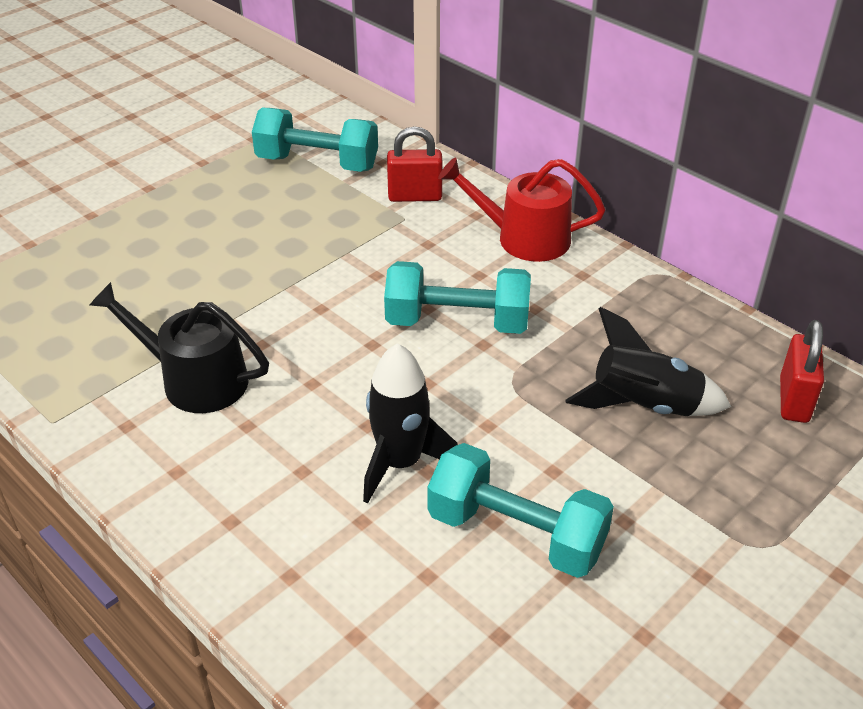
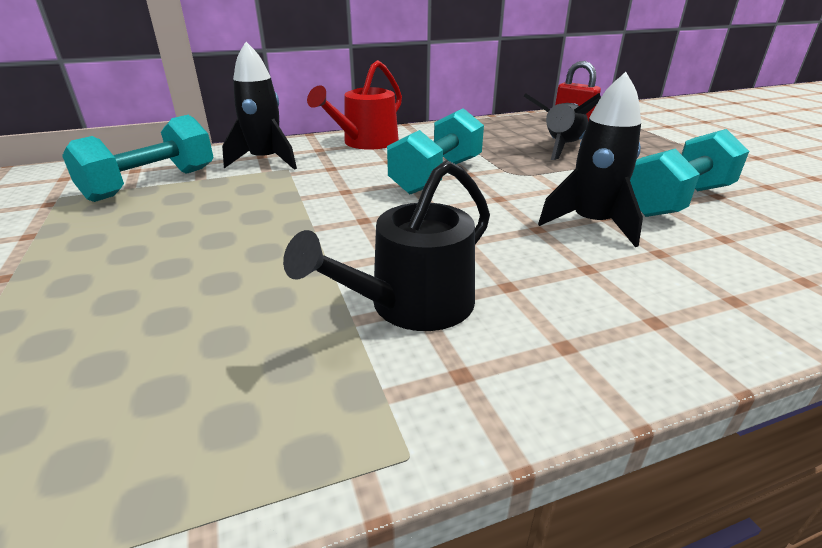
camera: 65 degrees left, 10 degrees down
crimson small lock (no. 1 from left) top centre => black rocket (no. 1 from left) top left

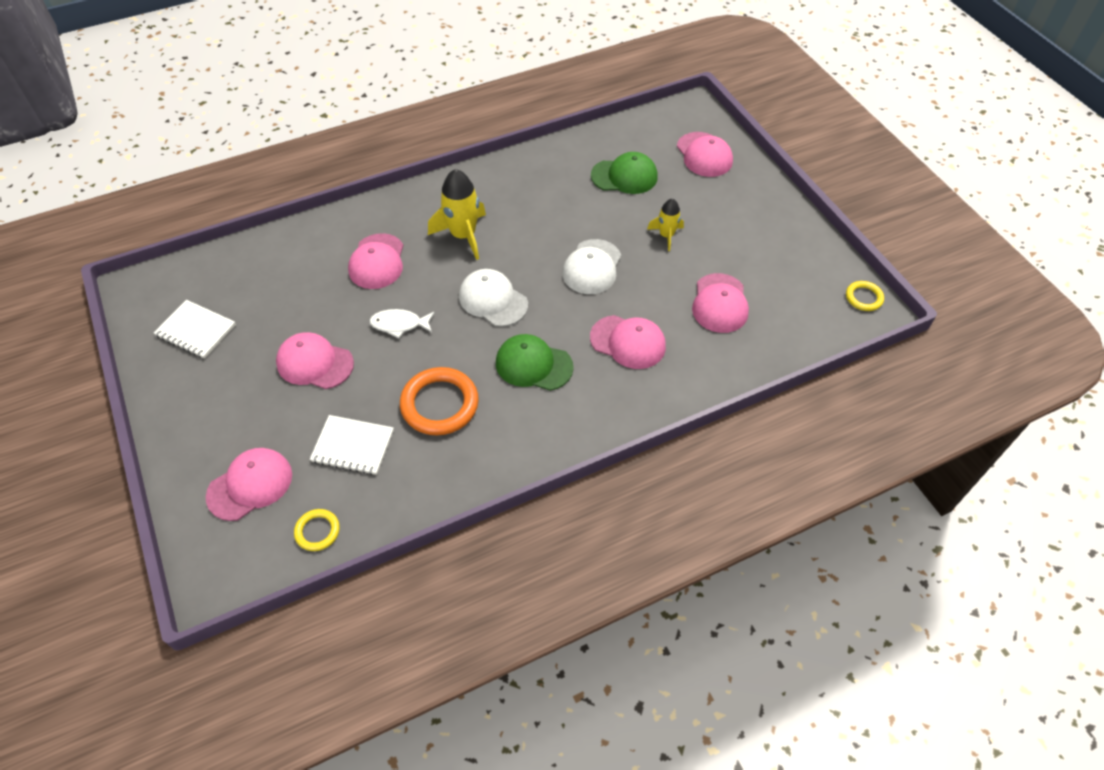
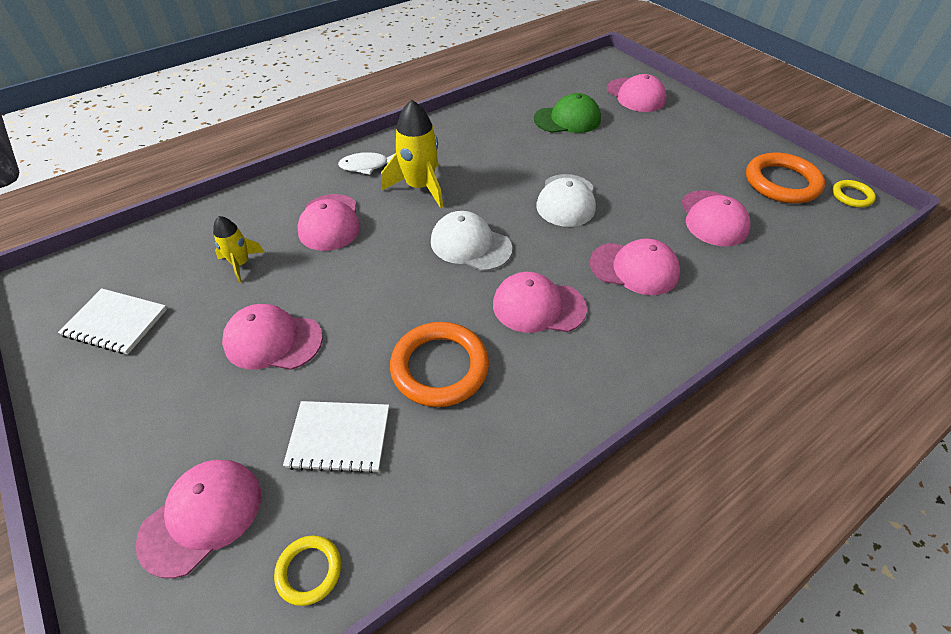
camera: 10 degrees left, 5 degrees down
yellow rocket (no. 2 from left in the first image) top centre => yellow rocket (no. 1 from left) middle left, relocated
white fish figure centre => white fish figure top centre, relocated
emerald cap (no. 1 from left) centre => rosy cap (no. 4 from left) centre
nothing => orange torus (no. 2 from left) top right

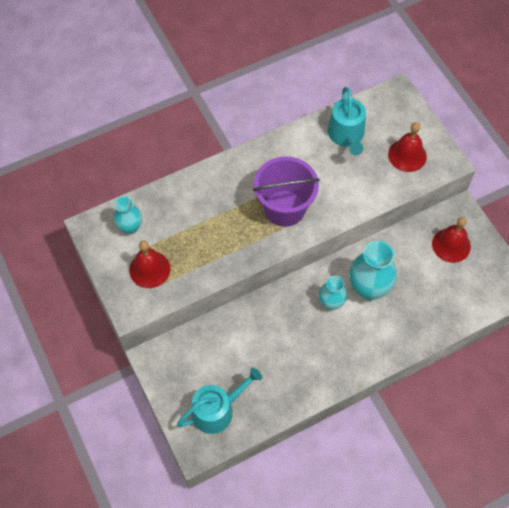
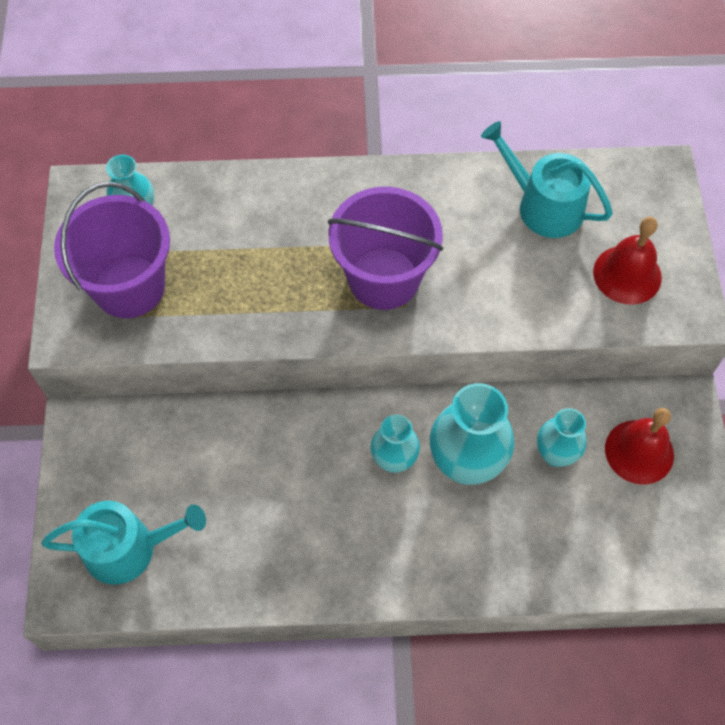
camera: 25 degrees right, 0 degrees up
turquoise watering can (no. 2 from left) top right, 105 degrees clockwise
crimson bell (no. 1 from left) middle left => violet bucket (no. 1 from left) middle left
nothing => turquoise tall vase (no. 4 from left) middle right

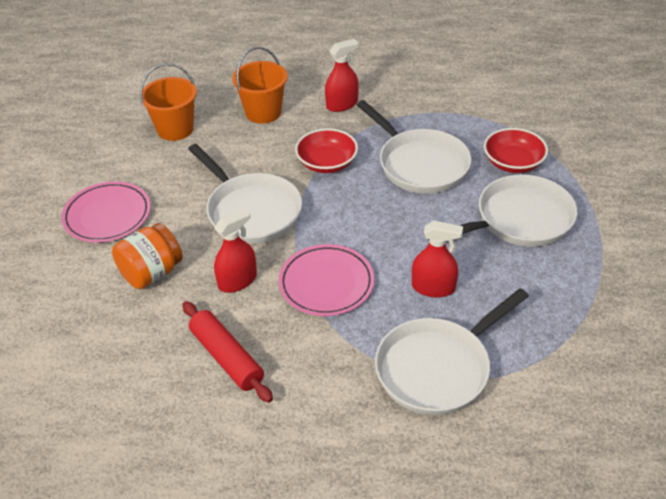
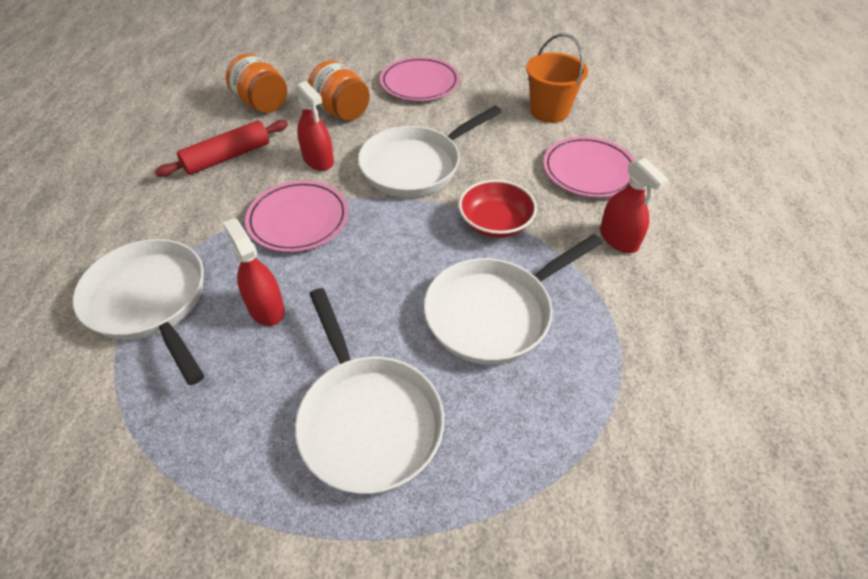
camera: 90 degrees right, 5 degrees up
orange bucket (no. 2 from left) top centre => rosy flat dish (no. 3 from left) top right
crimson deep dish (no. 2 from left) top right => nothing
crimson sprayer (no. 3 from left in the first image) centre => crimson sprayer (no. 1 from left) middle left, 135 degrees clockwise
nothing => orange jam jar (no. 1 from left) top left

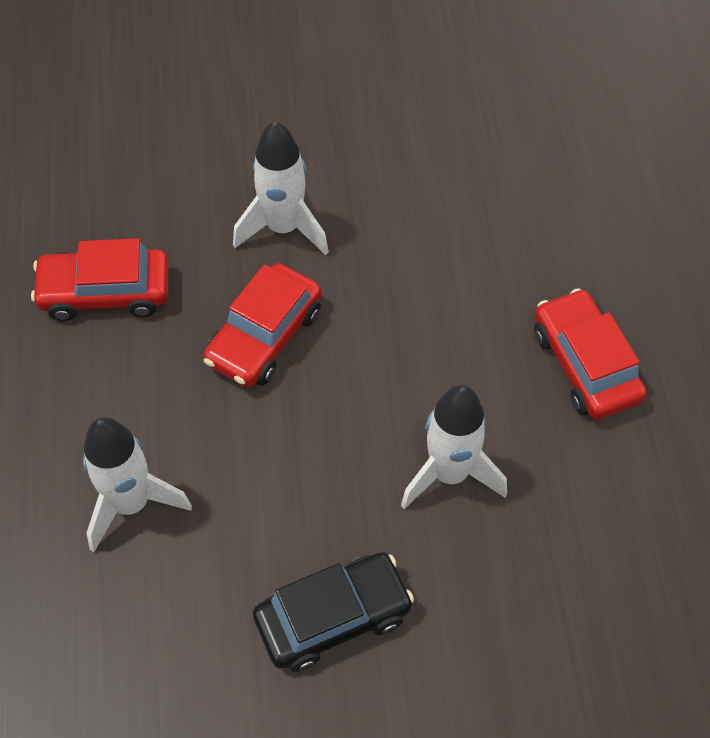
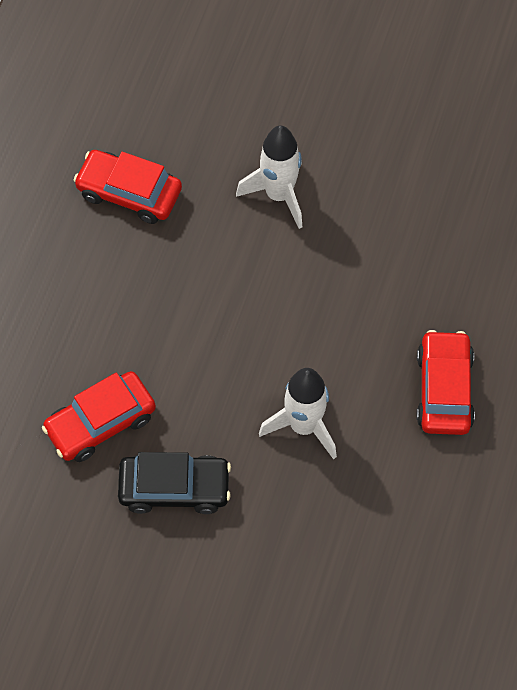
camera: 25 degrees right, 5 degrees up
crimson automobile (no. 2 from left in the first image) centre => crimson automobile (no. 1 from left) middle left, relocated
white rocket (no. 1 from left) middle left => nothing

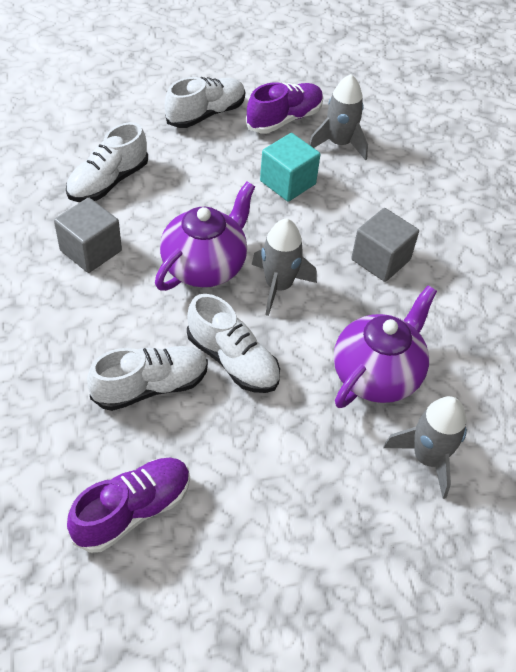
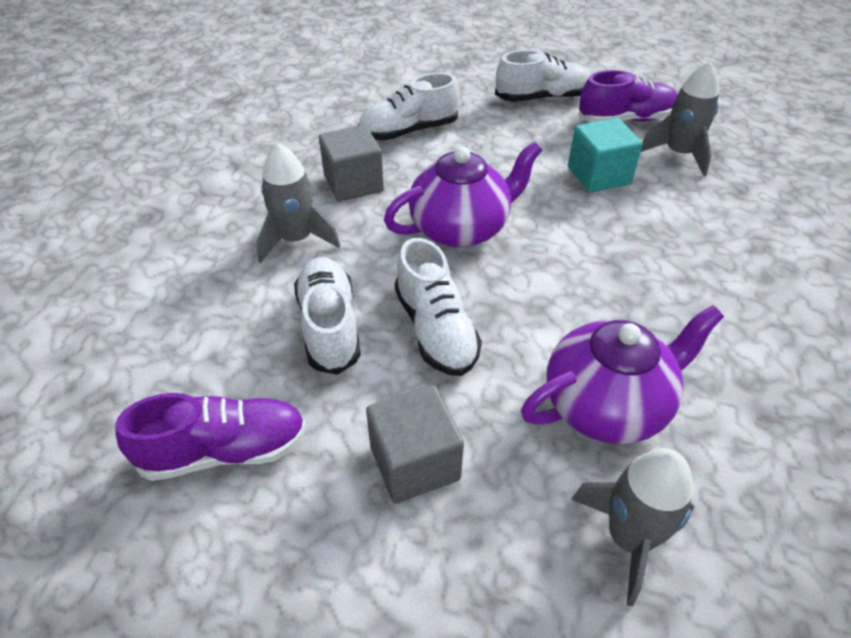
camera: 30 degrees right, 5 degrees down
ash-grey cube (no. 2 from left) middle right => ash-grey cube (no. 2 from left) bottom centre, relocated
ash-grey rocket (no. 1 from left) centre => ash-grey rocket (no. 1 from left) top centre, relocated
white lace-up shoe (no. 2 from left in the first image) middle left => white lace-up shoe (no. 1 from left) centre, 105 degrees counterclockwise

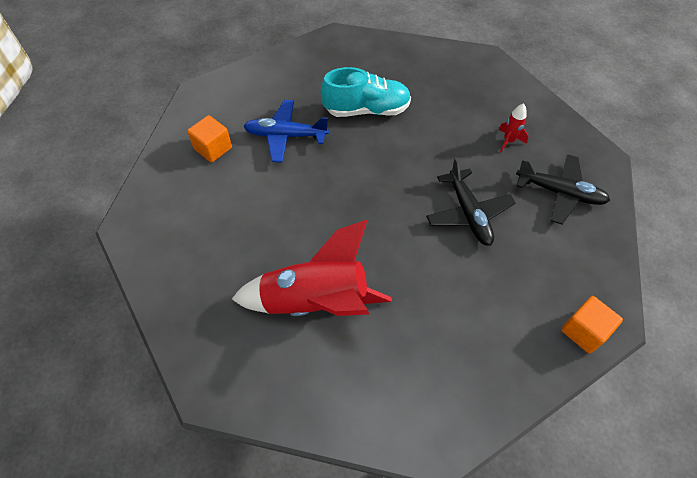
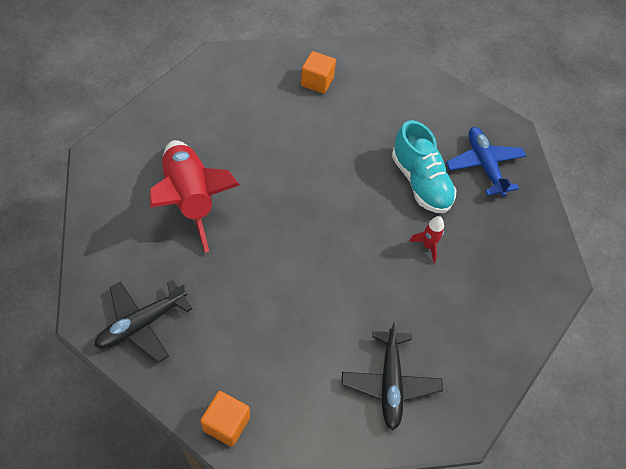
camera: 65 degrees right, 0 degrees up
cobalt toy plane top centre => cobalt toy plane middle right, relocated
crimson rocket (no. 2 from left) top right => crimson rocket (no. 2 from left) middle right, relocated
black toy plane (no. 1 from left) middle right => black toy plane (no. 1 from left) bottom left, relocated

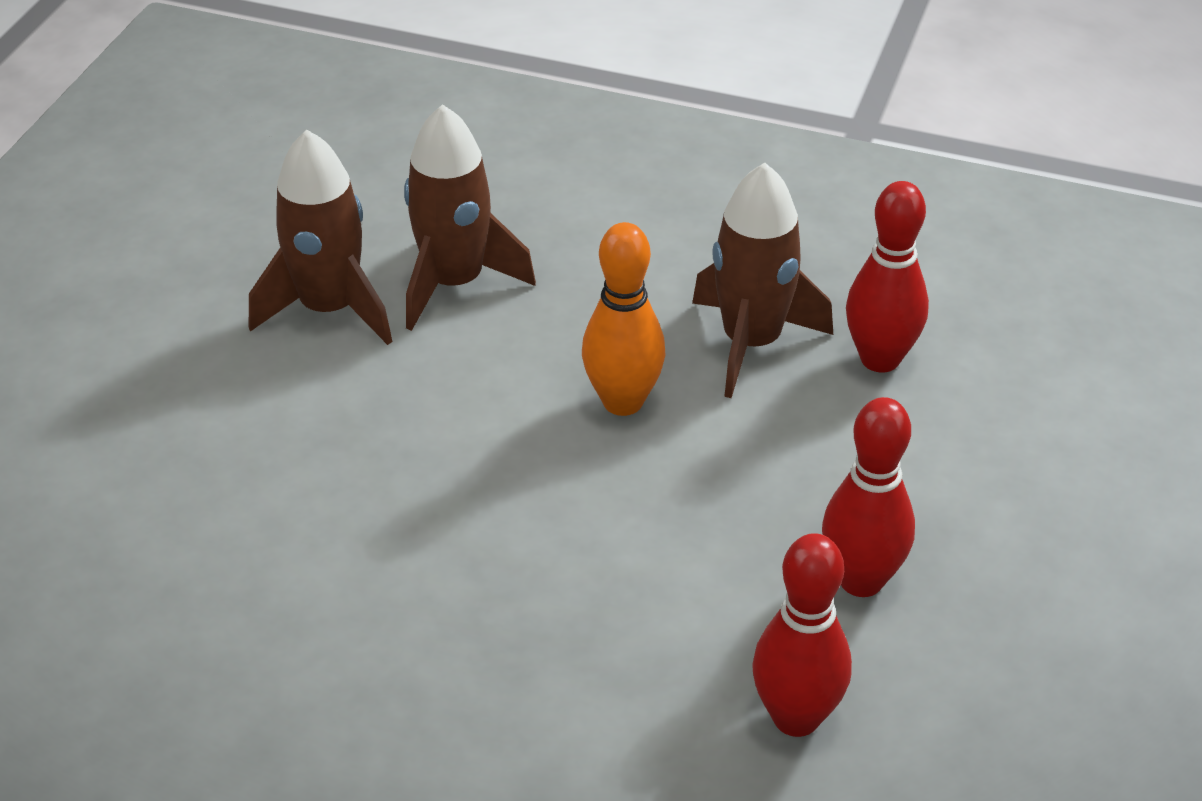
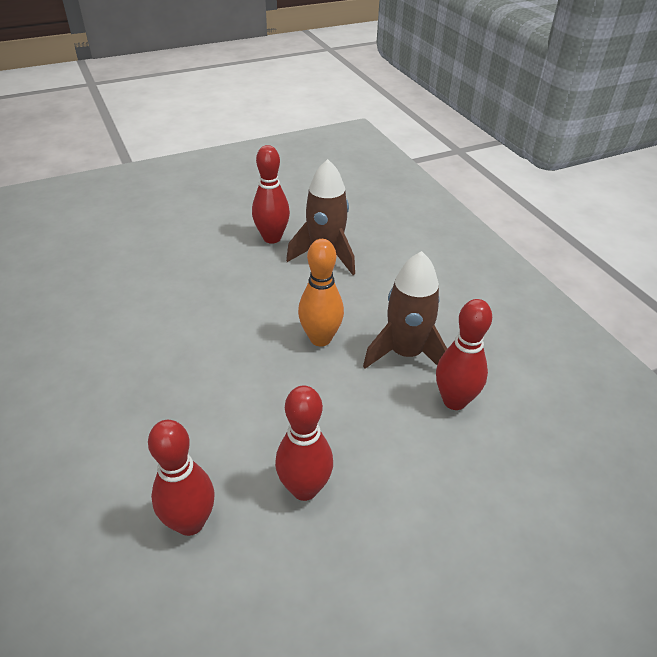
camera: 45 degrees right, 0 degrees up
russet rocket (no. 1 from left) top left => crimson bowling pin (no. 2 from left) top centre

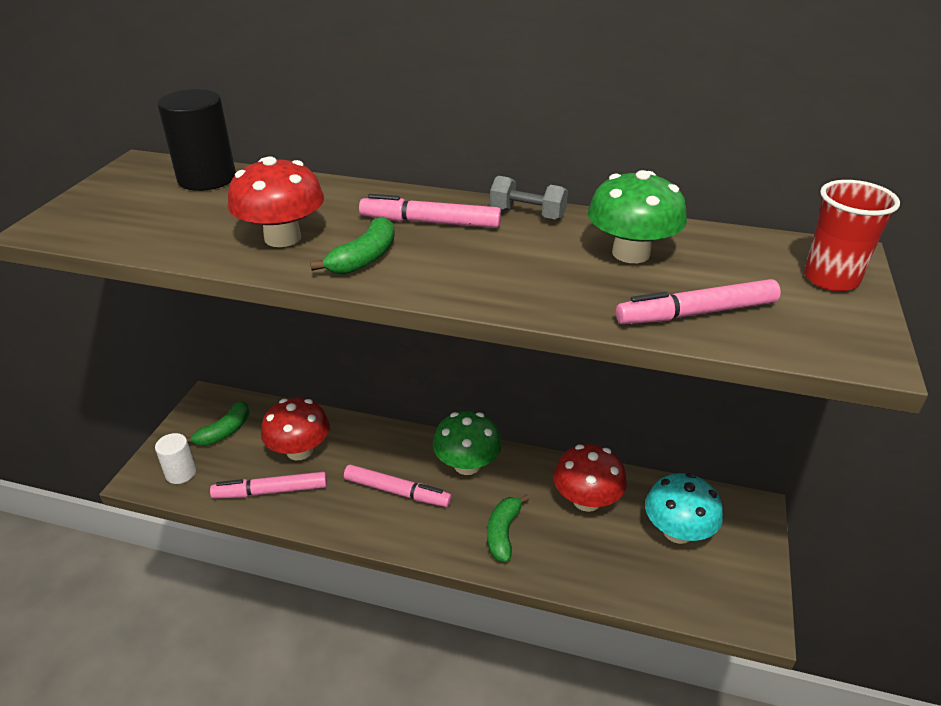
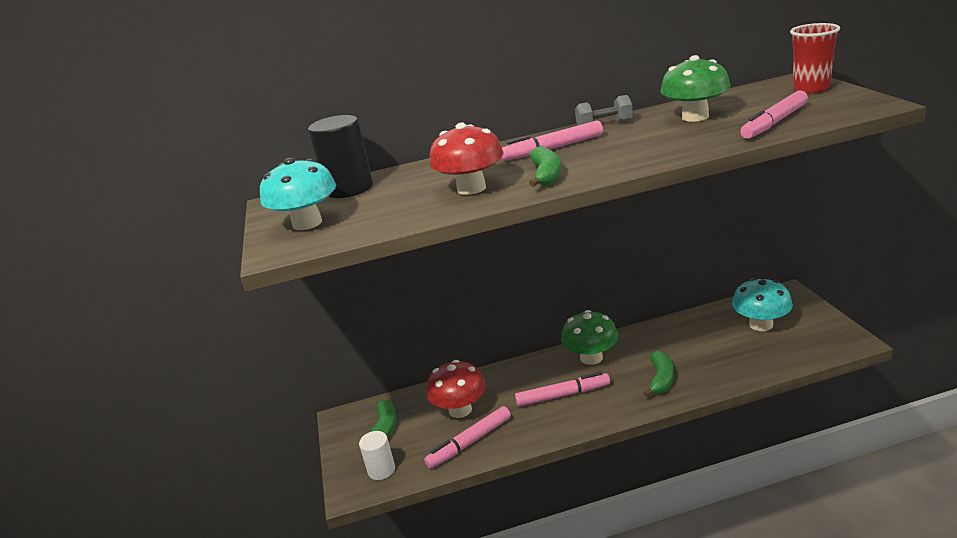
camera: 25 degrees left, 10 degrees down
crimson mushroom (no. 3 from left) bottom centre => nothing
emerald toy banana (no. 3 from left) bottom centre => emerald toy banana (no. 3 from left) bottom right, 150 degrees counterclockwise
nothing => turquoise mushroom (no. 1 from left) middle left

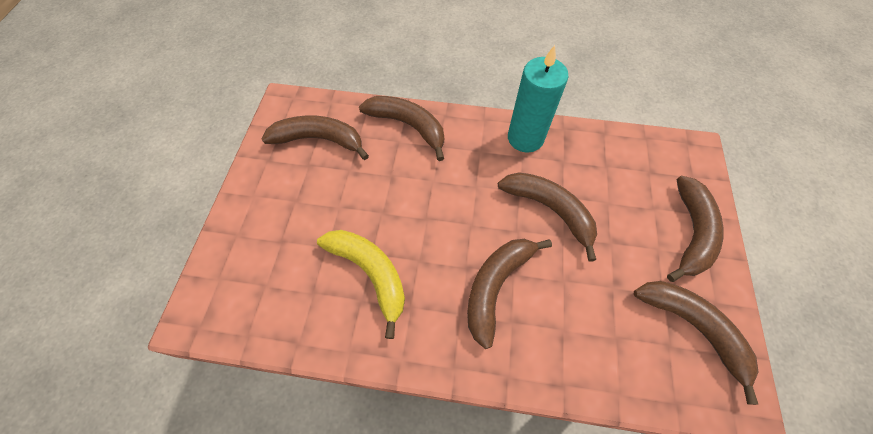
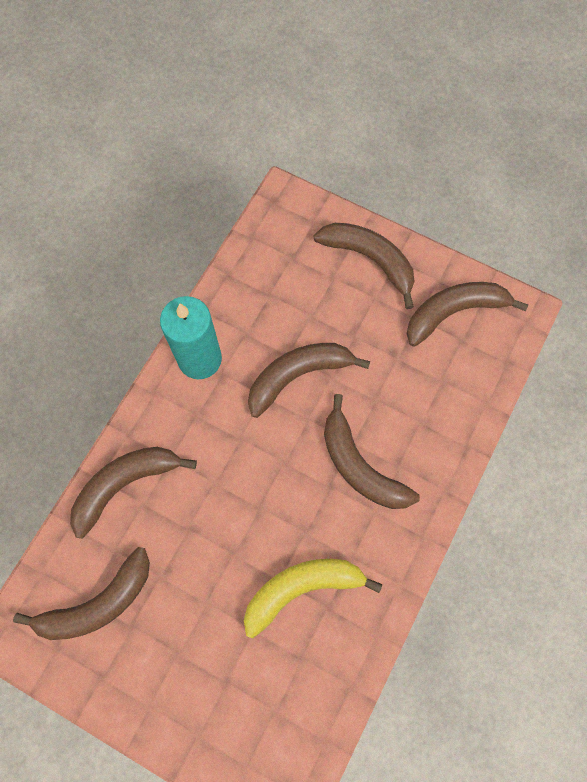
camera: 70 degrees left, 10 degrees up
russet toy banana (no. 1 from left) top centre => russet toy banana (no. 1 from left) bottom left, 150 degrees counterclockwise

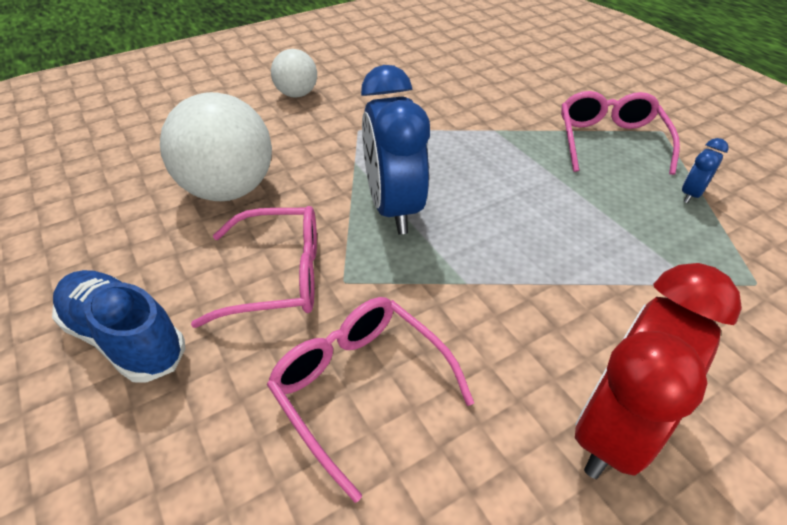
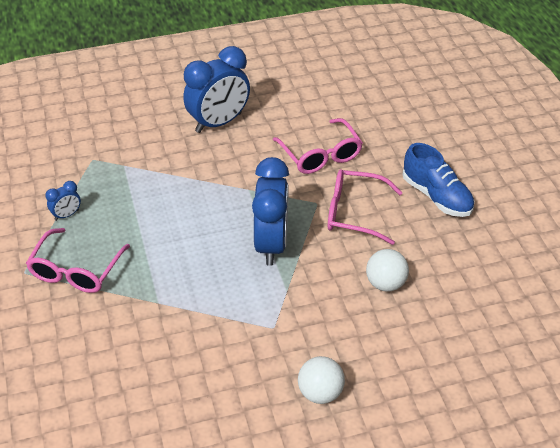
camera: 165 degrees left, 0 degrees up
white play ball (no. 1 from left in the first image) top left => white play ball (no. 2 from left) middle right, x0.56
crimson clock bottom right => cobalt clock (no. 2 from left) top centre

